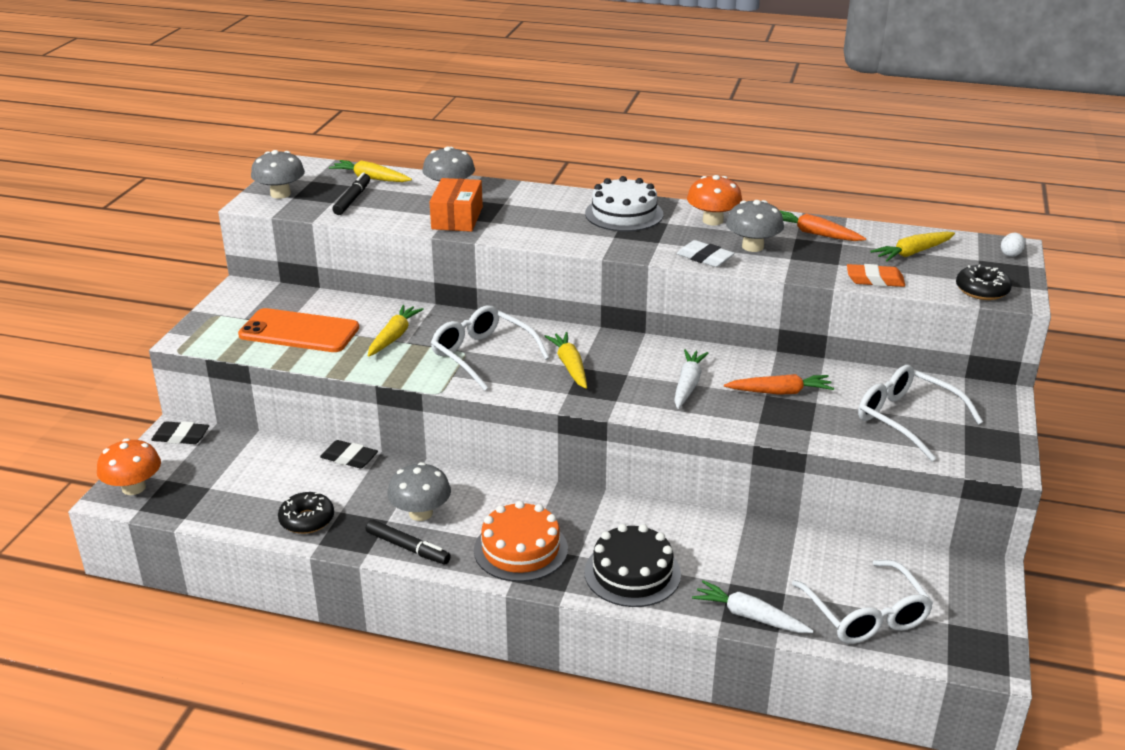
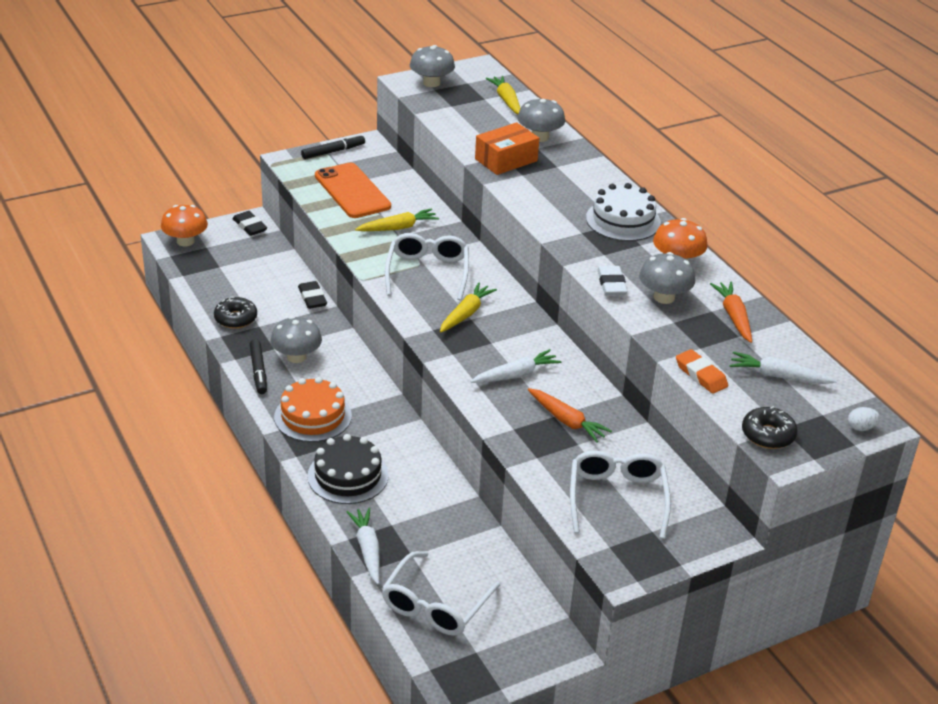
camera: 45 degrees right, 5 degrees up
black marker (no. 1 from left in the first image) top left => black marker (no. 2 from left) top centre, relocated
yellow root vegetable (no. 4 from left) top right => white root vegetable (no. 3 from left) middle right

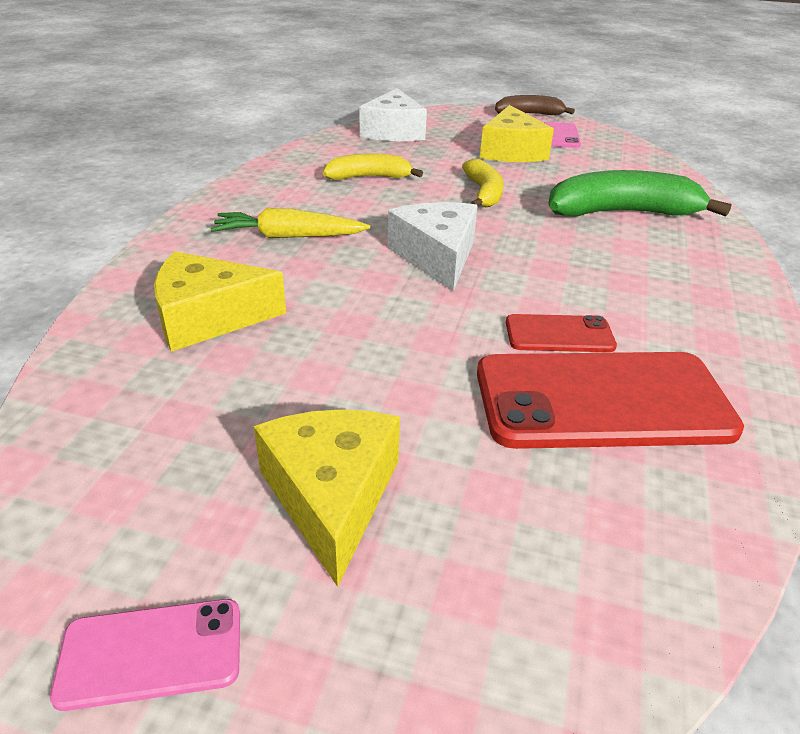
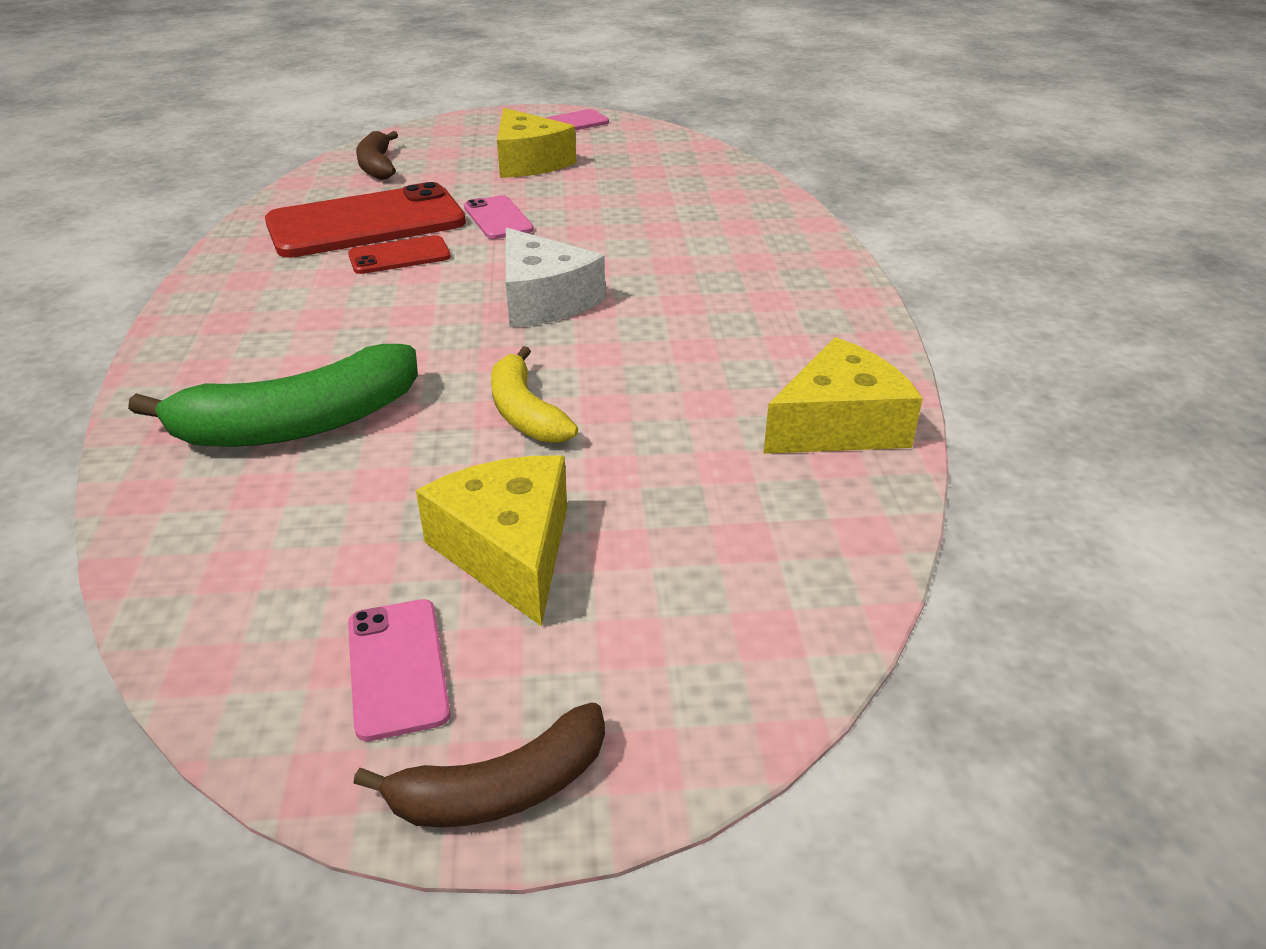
camera: 160 degrees right, 0 degrees up
white cheese wedge (no. 1 from left) top centre => nothing
yellow toy banana (no. 1 from left) top centre => nothing
yellow root vegetable top centre => nothing
yellow cheese wedge (no. 1 from left in the first image) middle left => yellow cheese wedge (no. 3 from left) centre, relocated
nothing => russet toy banana (no. 1 from left) top left
nothing => rosy mobile phone (no. 2 from left) top centre

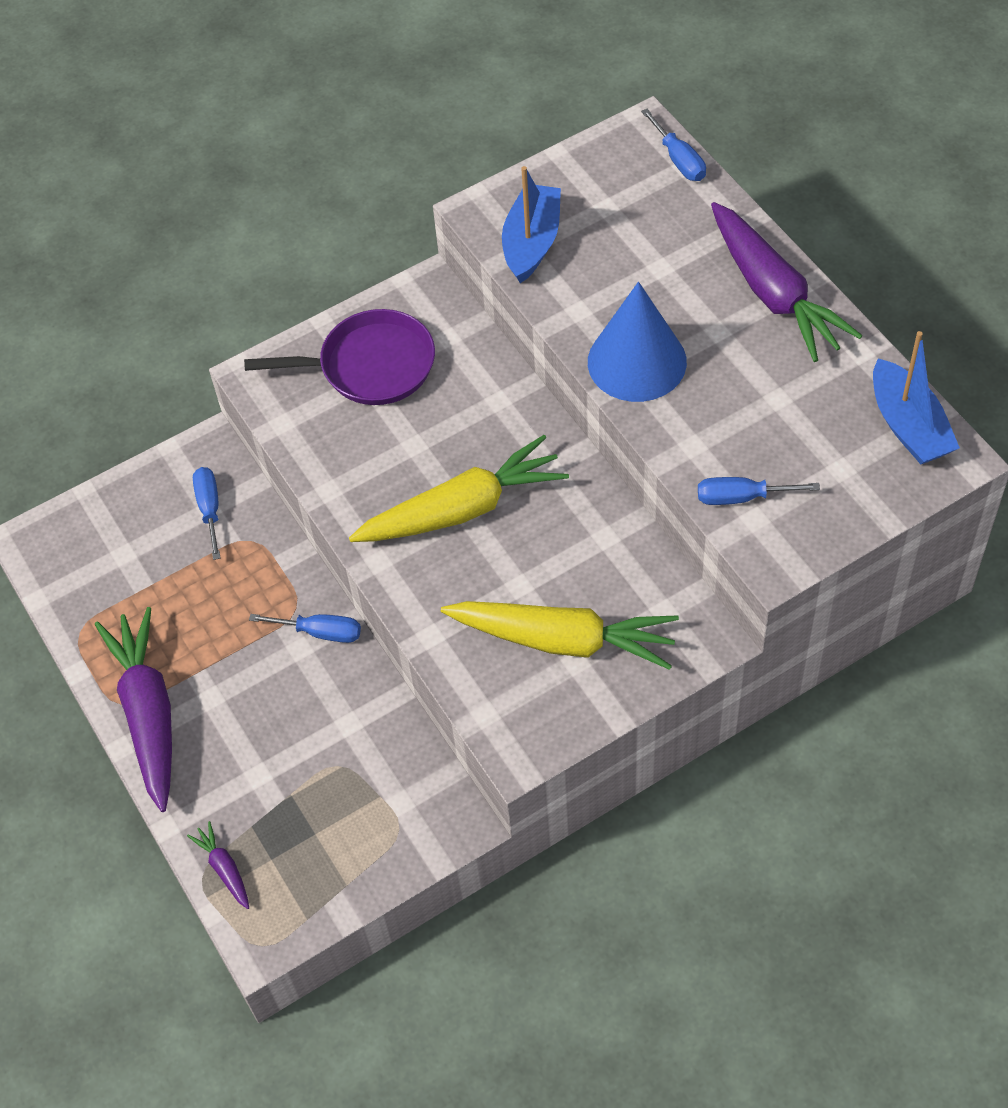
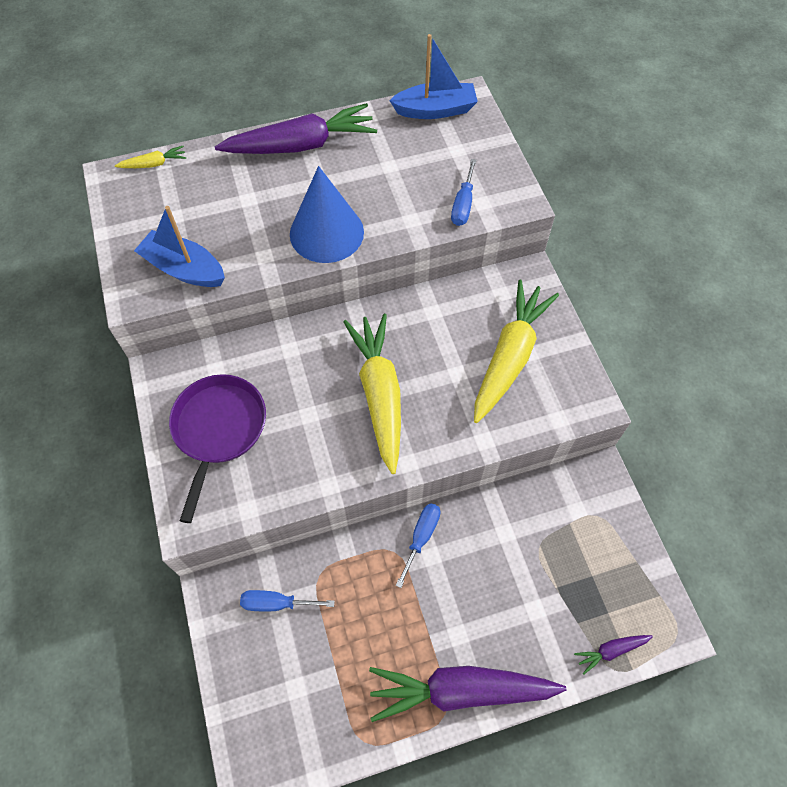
camera: 80 degrees left, 5 degrees up
cobalt screwdriver (no. 3 from left) top right => yellow root vegetable (no. 1 from left) top left

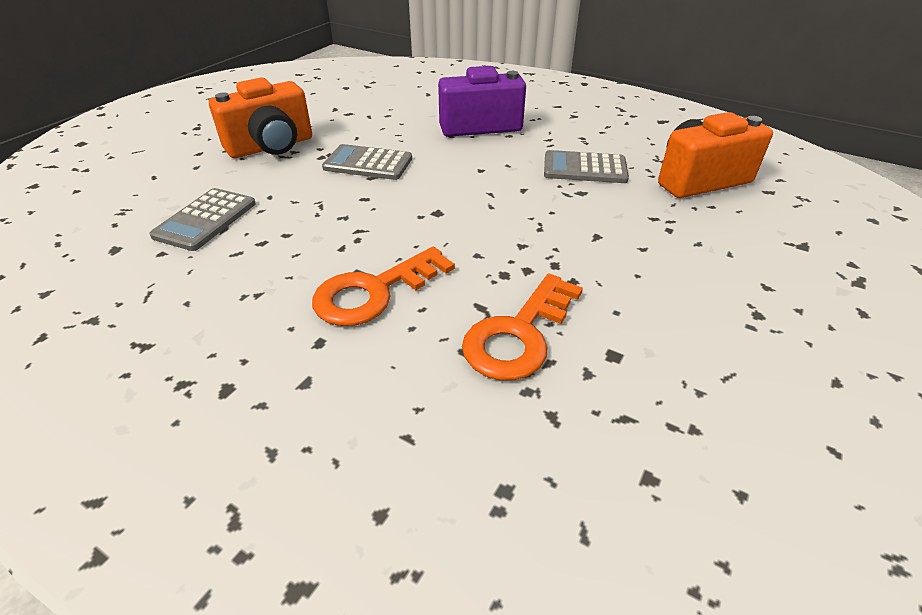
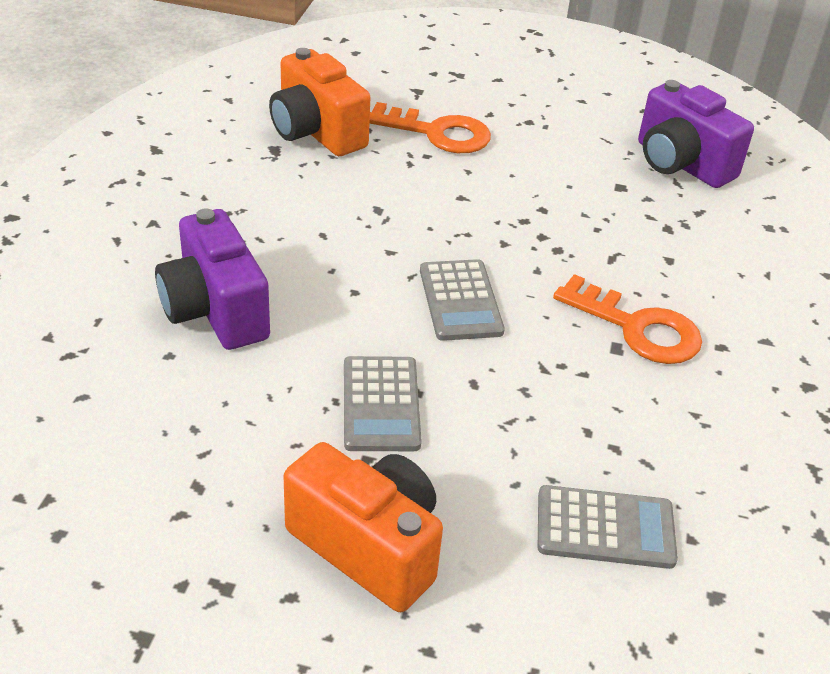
camera: 110 degrees left, 0 degrees up
ash-grey calculator (no. 3 from left in the first image) top centre => ash-grey calculator (no. 2 from left) centre, relocated
orange key (no. 2 from left in the first image) centre => orange key (no. 1 from left) top centre, relocated
nothing => violet compact camera (no. 2 from left) top right

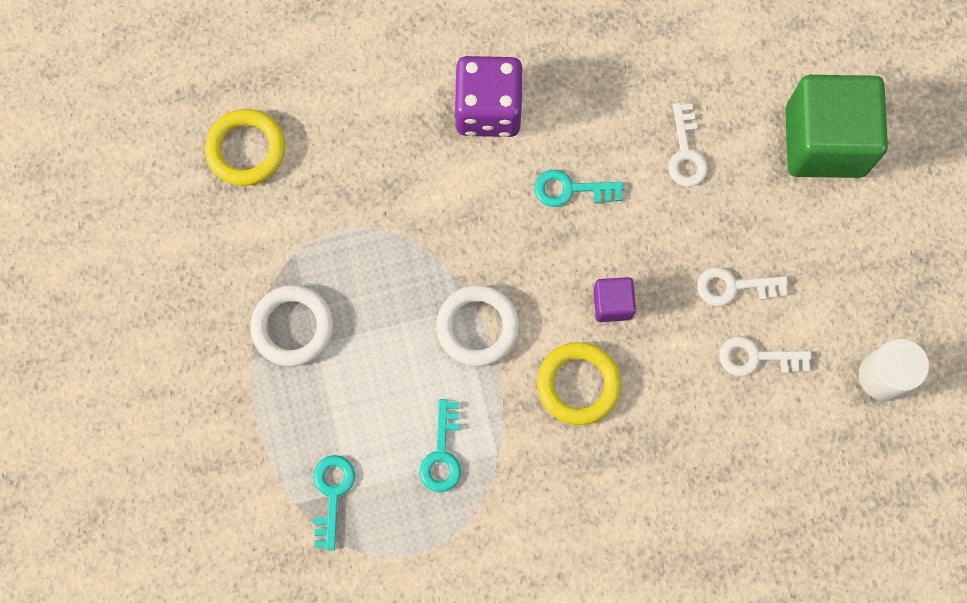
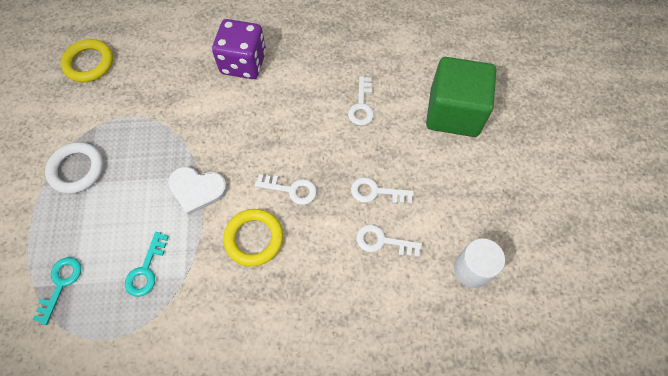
camera: 10 degrees right, 10 degrees down
turquoise key (no. 3 from left) top centre => nothing
violet cube centre => white key (no. 1 from left) centre
white torus (no. 2 from left) centre => white heart shape middle left

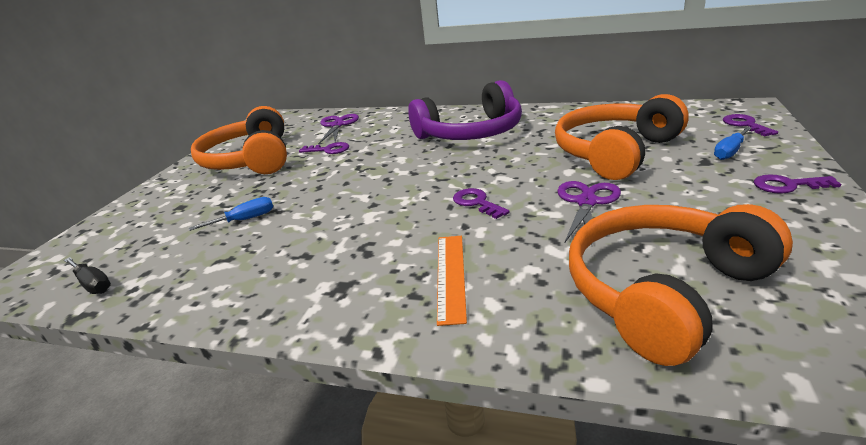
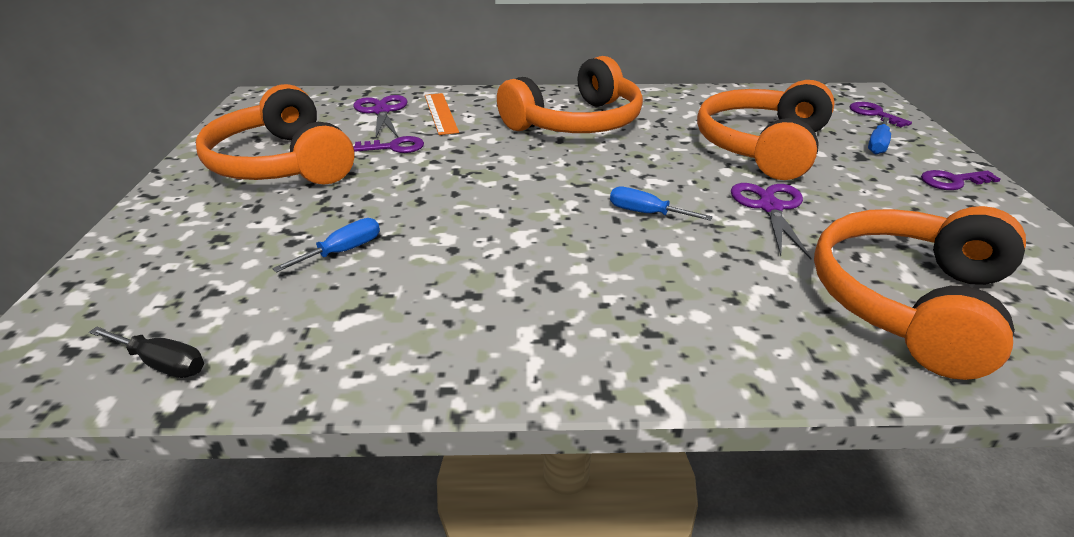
camera: 20 degrees left, 5 degrees up
violet headset top centre => orange headset (no. 2 from left) top centre
violet key (no. 2 from left) centre => cobalt screwdriver (no. 2 from left) centre
orange measuring stick centre => orange measuring stick top centre, relocated

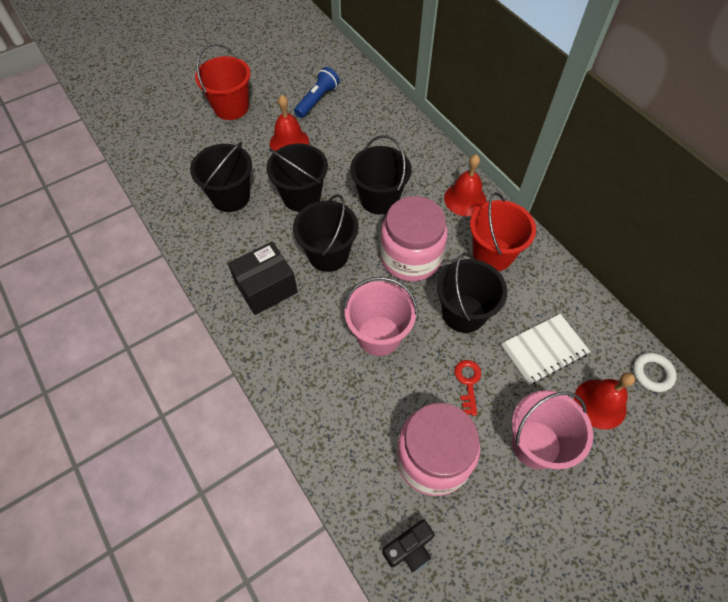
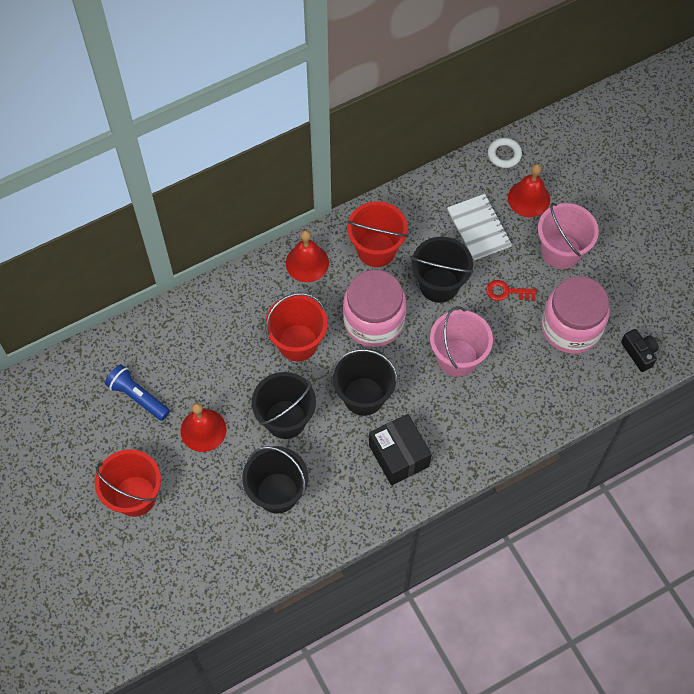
camera: 85 degrees left, 5 degrees up
black bucket (no. 4 from left) top centre => crimson bucket (no. 2 from left) centre

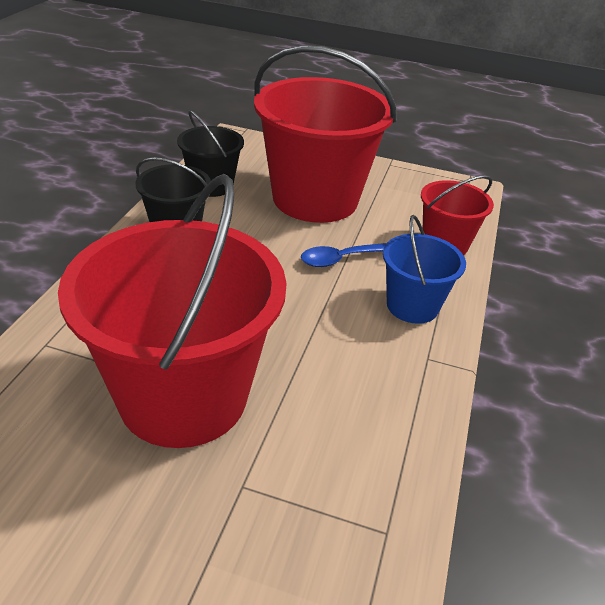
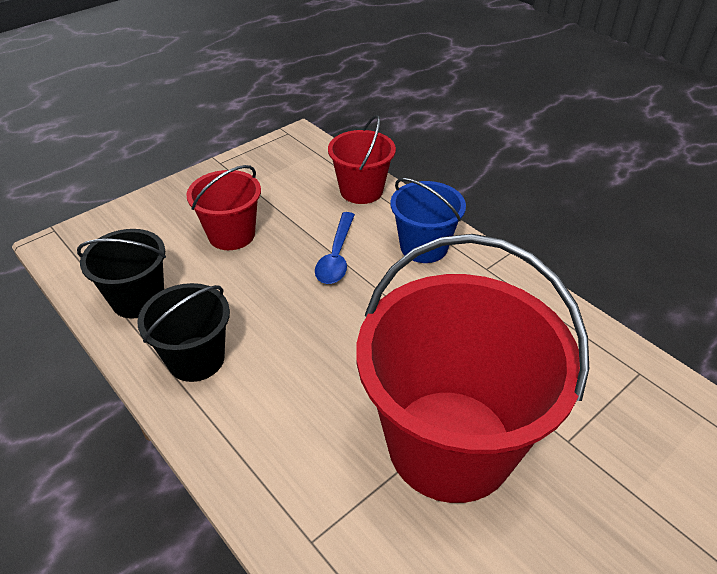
camera: 55 degrees left, 5 degrees up
crimson bucket (no. 2 from left in the first image) top centre => crimson bucket (no. 1 from left) middle left, x0.50

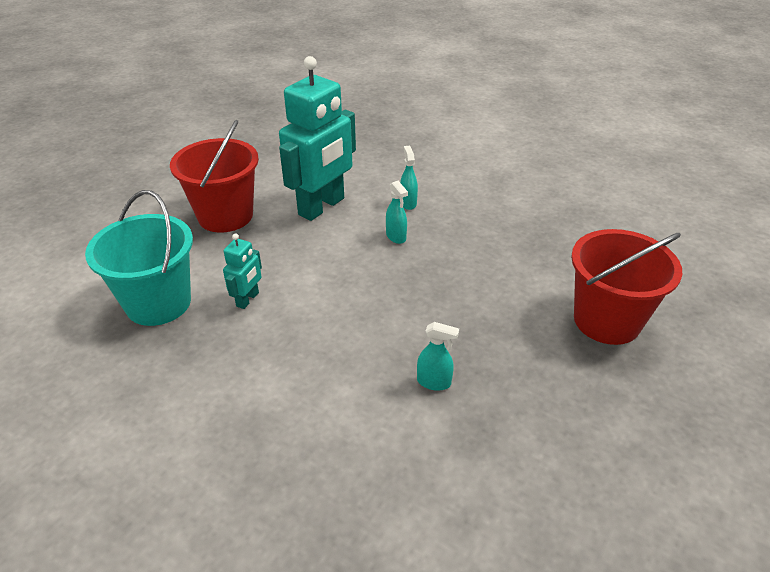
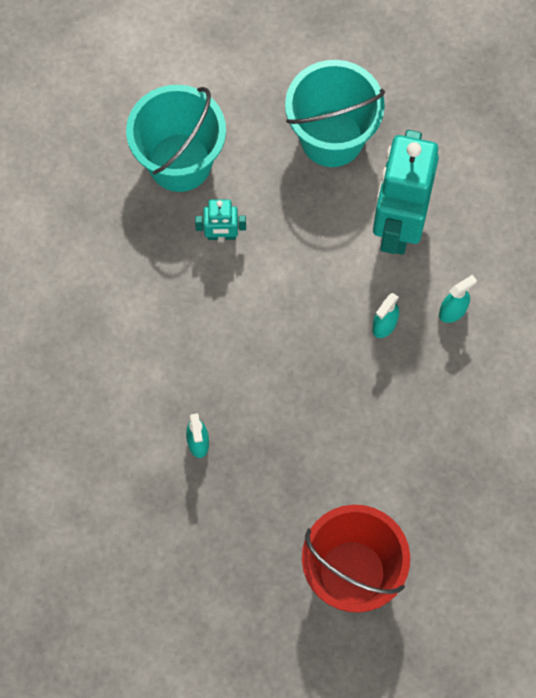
camera: 65 degrees right, 30 degrees up
turquoise robot (no. 2 from left) top centre => turquoise robot (no. 2 from left) top right, 90 degrees clockwise
crimson bucket (no. 1 from left) top left => turquoise bucket (no. 2 from left) top centre

